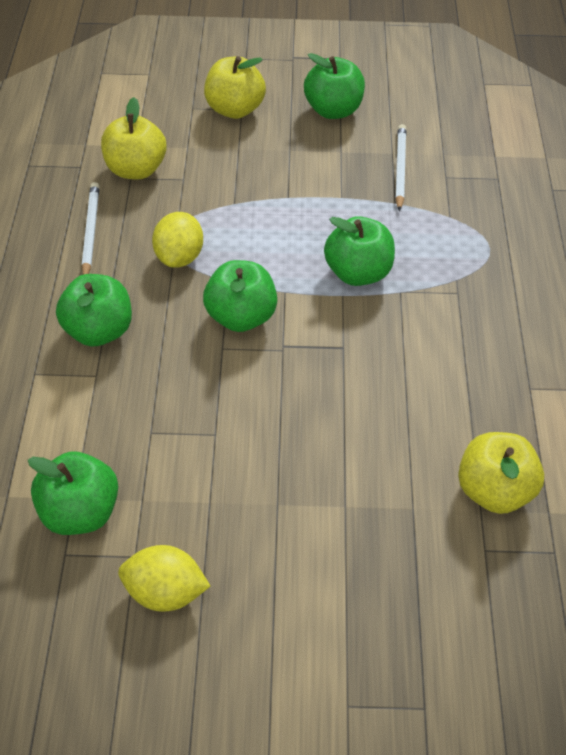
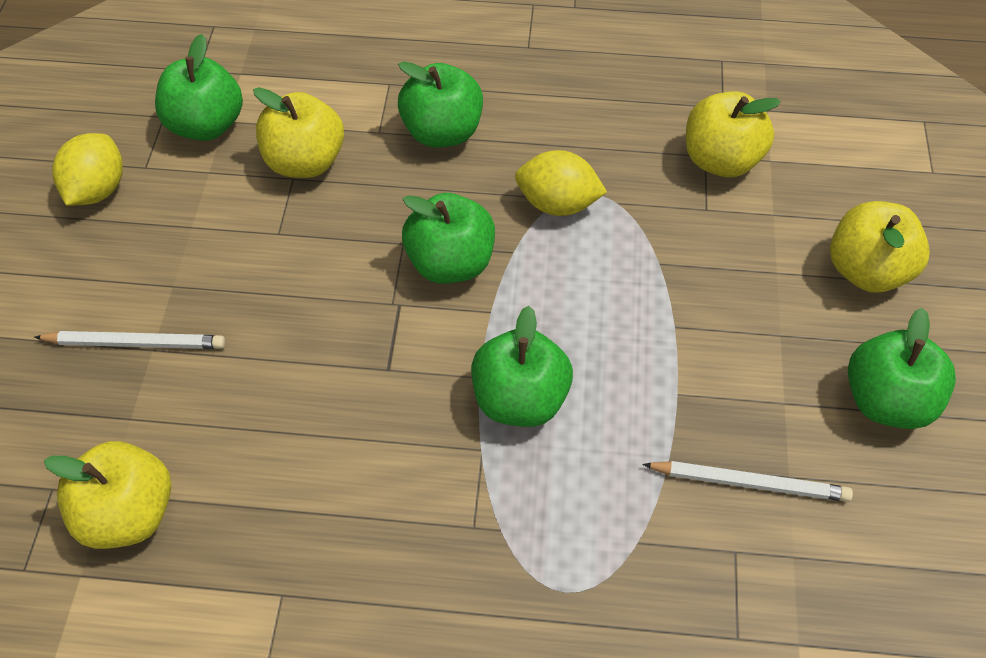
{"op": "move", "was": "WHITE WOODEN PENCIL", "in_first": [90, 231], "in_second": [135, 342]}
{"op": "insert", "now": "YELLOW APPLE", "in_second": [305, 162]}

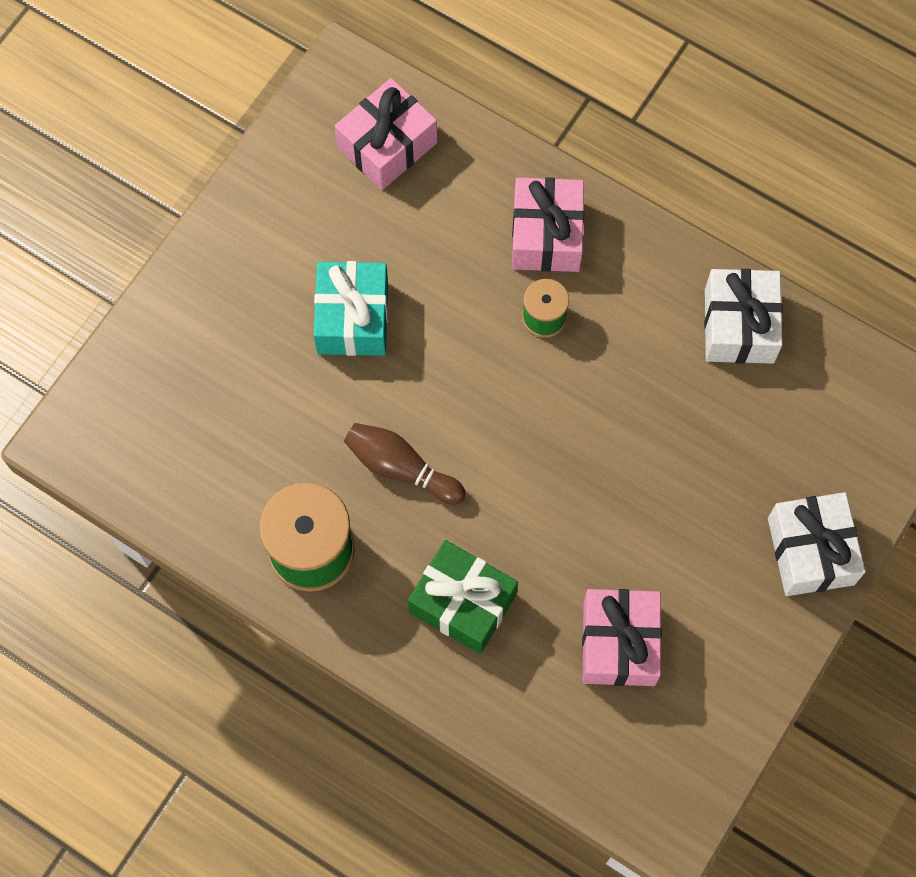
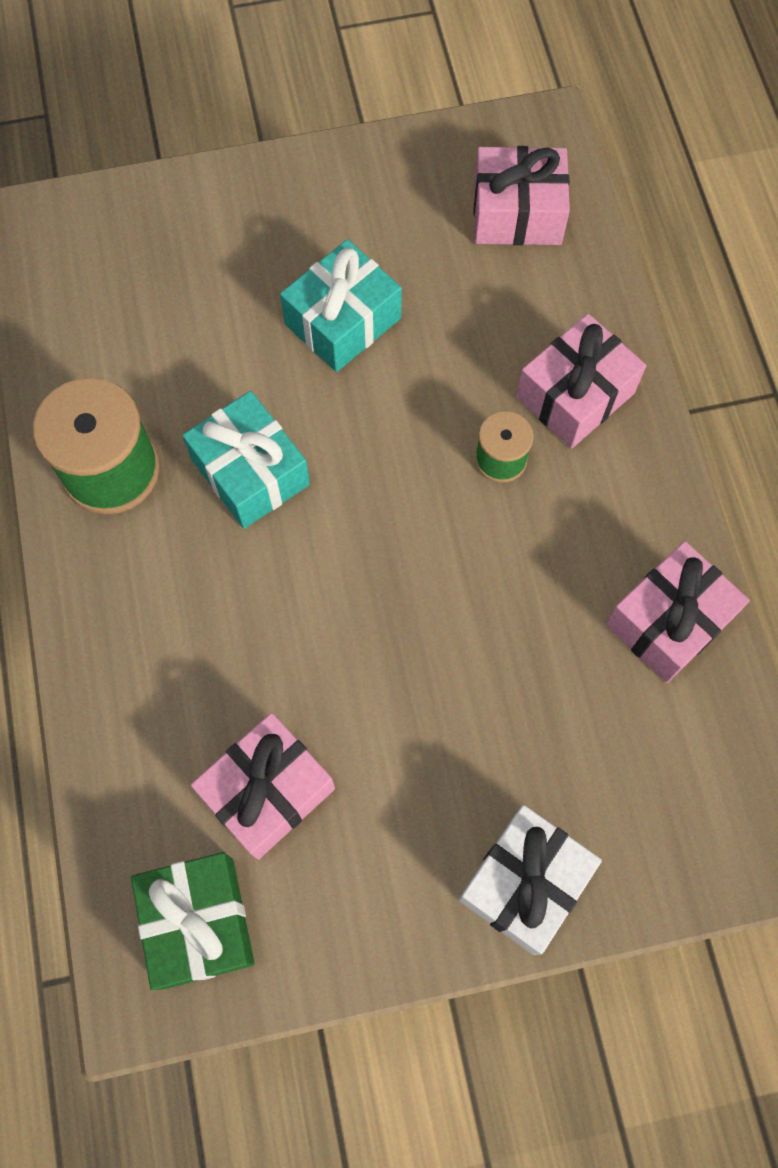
{"op": "move", "was": "LEAF-GREEN WRAPPED GIFT", "in_first": [462, 603], "in_second": [199, 922]}
{"op": "replace", "was": "DARK BROWN SKITTLE", "now": "AQUA WRAPPED GIFT", "in_first": [401, 468], "in_second": [250, 472]}
{"op": "recolor", "was": "WHITE WRAPPED GIFT", "now": "ROSE-PINK WRAPPED GIFT", "in_first": [739, 326], "in_second": [668, 621]}

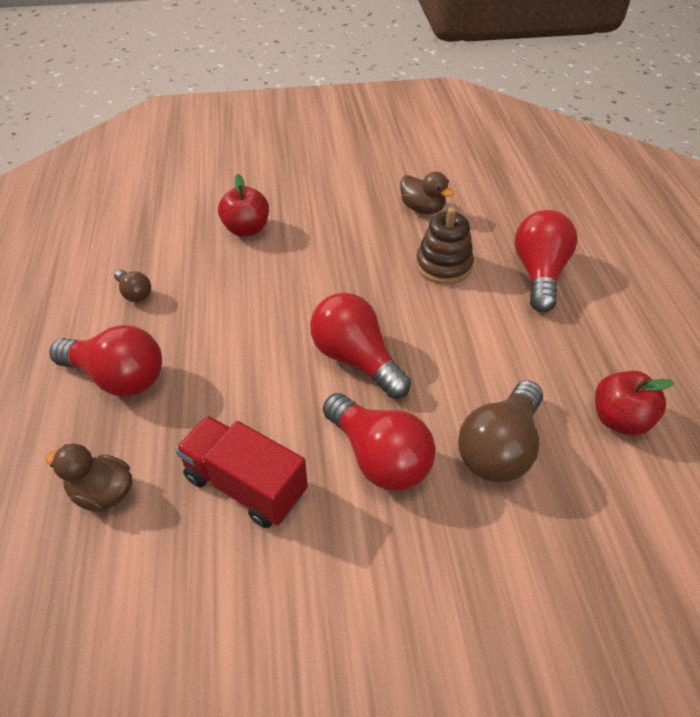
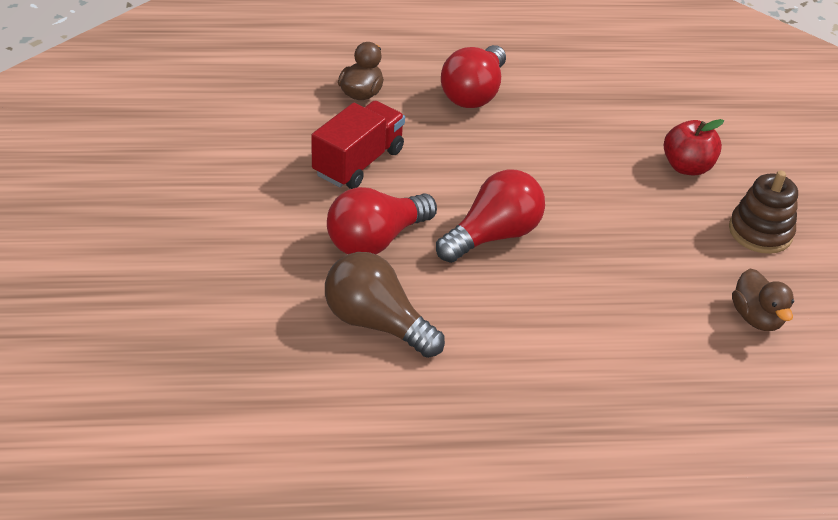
{"op": "move", "was": "DARK BROWN RING STACKER", "in_first": [443, 265], "in_second": [760, 232]}
{"op": "rotate", "was": "DARK BROWN TOY DUCK", "in_first": [422, 208], "in_second": [756, 317], "clockwise": -60}
{"op": "delete", "was": "DARK BROWN BULB", "in_first": [134, 293]}
{"op": "delete", "was": "CRIMSON BULB", "in_first": [539, 274]}
{"op": "delete", "was": "CRIMSON APPLE", "in_first": [619, 419]}

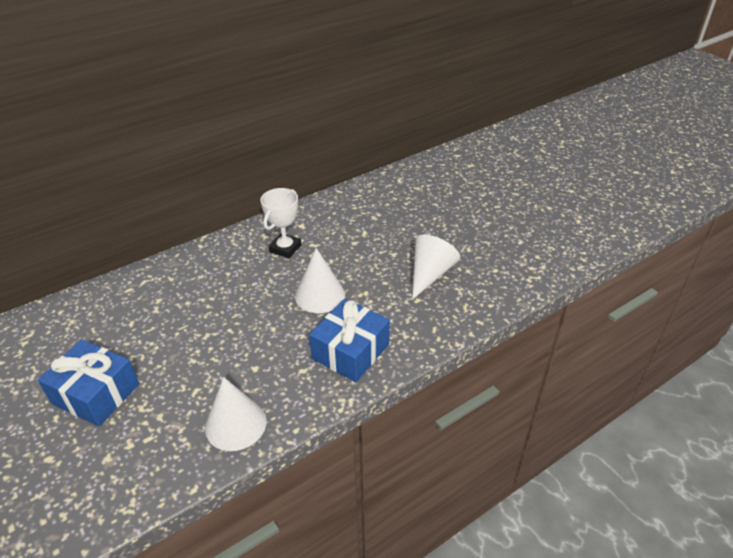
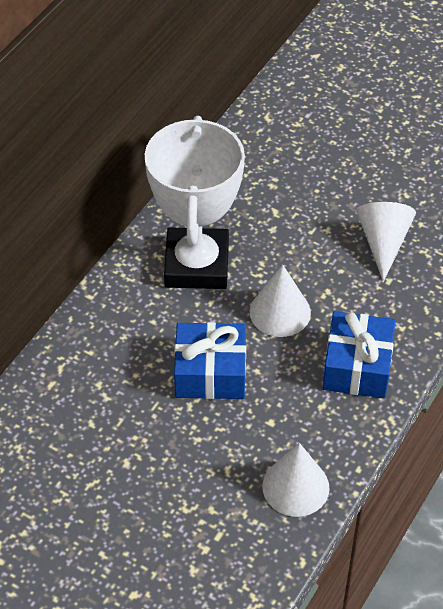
{"op": "resize", "was": "WHITE AWARD CUP", "in_first": [285, 248], "in_second": [197, 265], "ratio": 2.01}
{"op": "move", "was": "BLUE WRAPPED GIFT", "in_first": [96, 394], "in_second": [210, 373]}

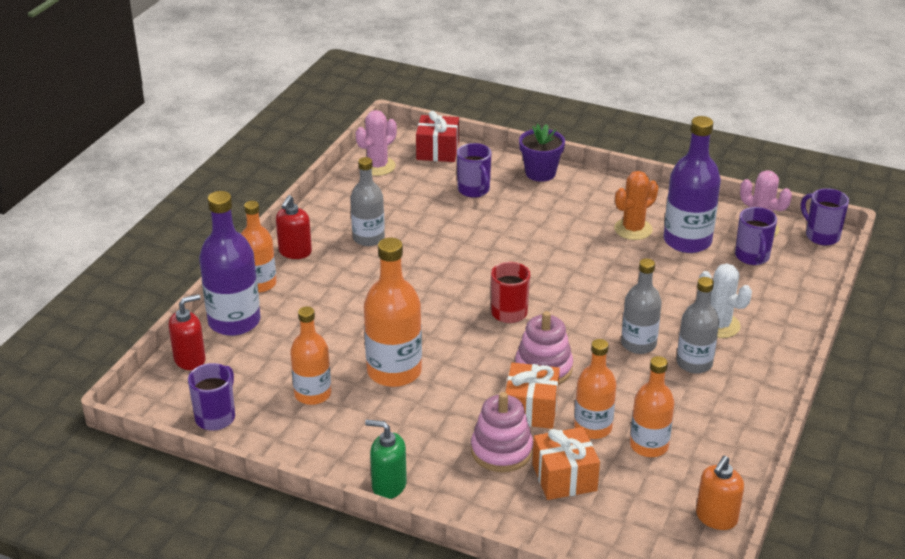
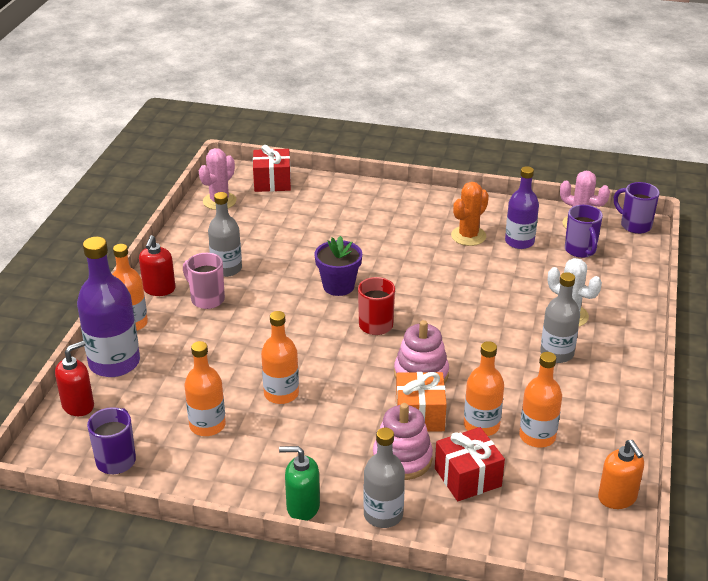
{"op": "insert", "now": "ROSE-PINK TEA MUG", "in_second": [206, 299]}
{"op": "resize", "was": "BRIGHT ORANGE FLASK", "in_first": [394, 371], "in_second": [281, 394], "ratio": 0.66}
{"op": "move", "was": "VIOLET FLOWER POT", "in_first": [540, 173], "in_second": [338, 286]}
{"op": "move", "was": "GREY FLASK", "in_first": [638, 344], "in_second": [383, 515]}
{"op": "recolor", "was": "BRIGHT ORANGE WRAPPED GIFT", "now": "CRIMSON WRAPPED GIFT", "in_first": [564, 477], "in_second": [467, 477]}
{"op": "resize", "was": "VIOLET FLASK", "in_first": [687, 241], "in_second": [519, 242], "ratio": 0.66}
{"op": "rotate", "was": "BRIGHT ORANGE PUMP BOTTLE", "in_first": [716, 518], "in_second": [617, 498], "clockwise": -45}
{"op": "delete", "was": "VIOLET TEA MUG", "in_first": [474, 190]}

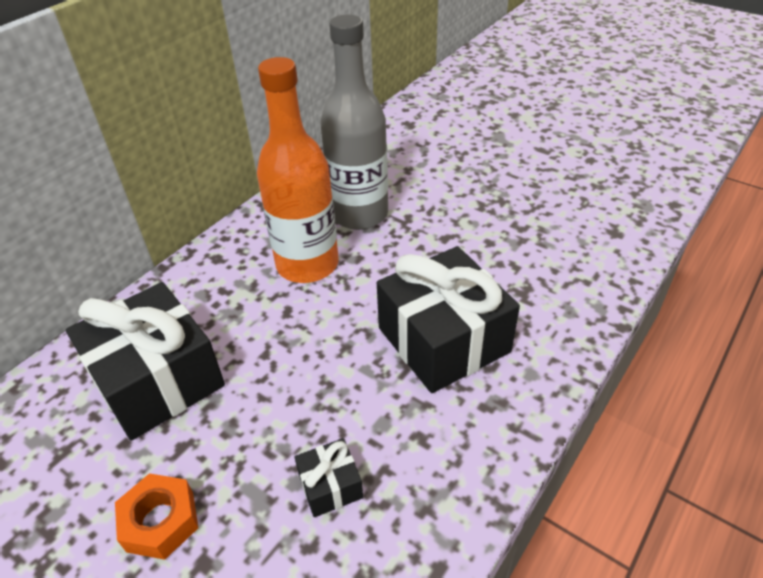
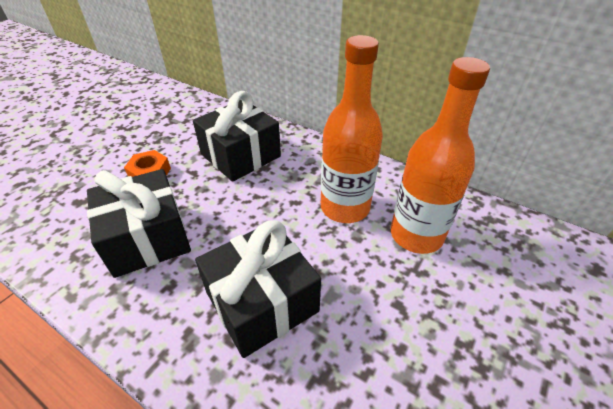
{"op": "resize", "was": "BLACK WRAPPED GIFT", "in_first": [330, 486], "in_second": [147, 238], "ratio": 2.27}
{"op": "recolor", "was": "GREY FLASK", "now": "BRIGHT ORANGE FLASK", "in_first": [359, 214], "in_second": [416, 235]}

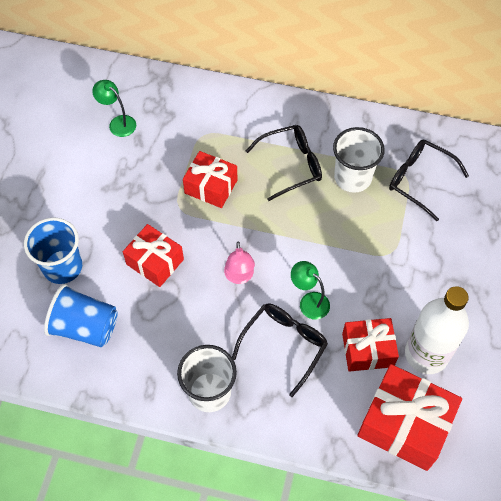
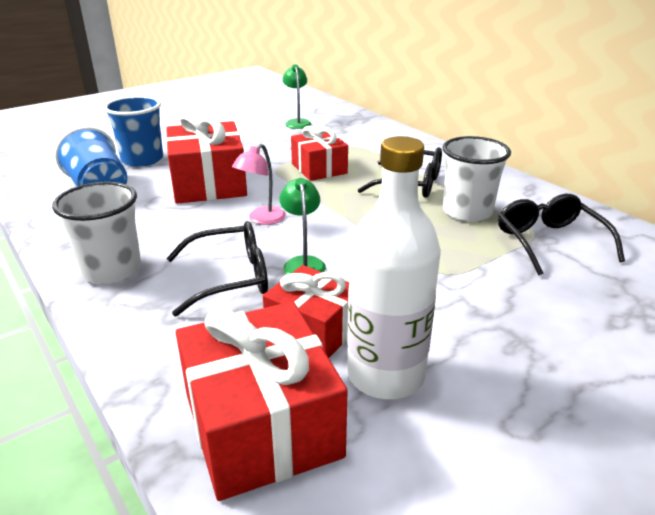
{"op": "resize", "was": "CRIMSON WRAPPED GIFT", "in_first": [155, 262], "in_second": [209, 183], "ratio": 1.56}

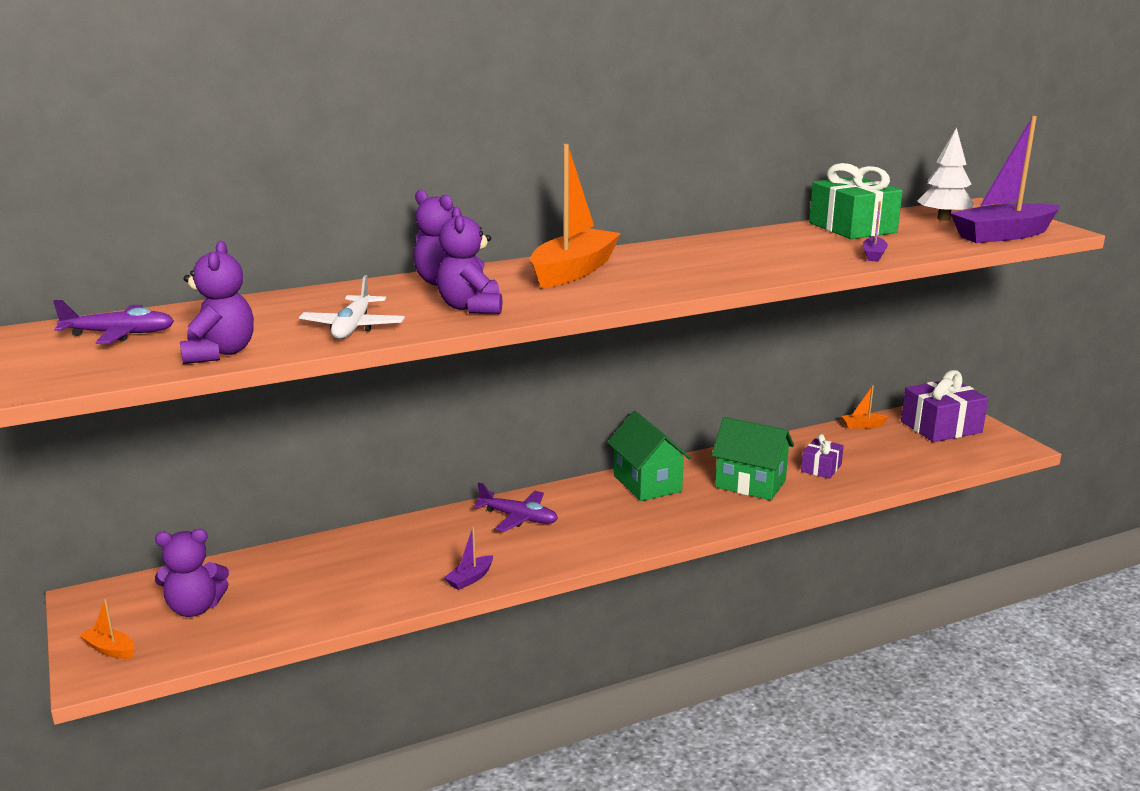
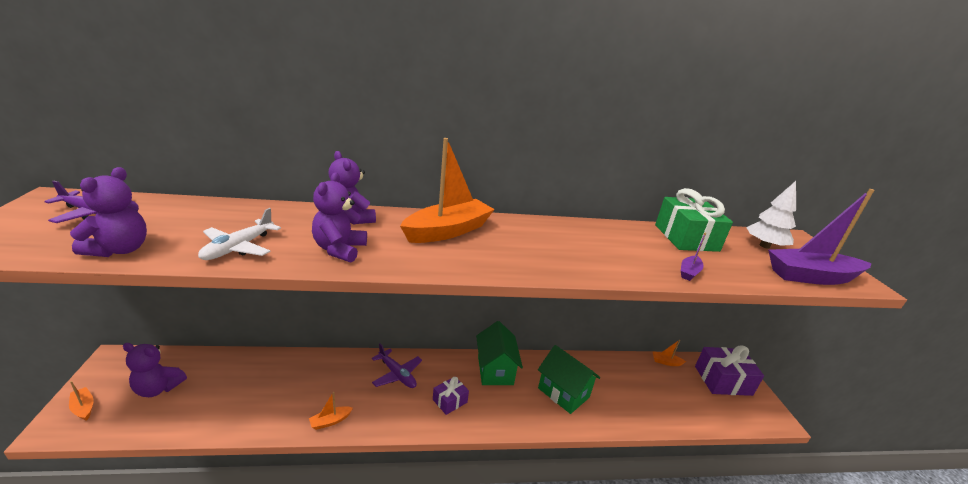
{"op": "recolor", "was": "VIOLET SAILBOAT", "now": "BRIGHT ORANGE SAILBOAT", "in_first": [470, 579], "in_second": [330, 421]}
{"op": "move", "was": "VIOLET WRAPPED GIFT", "in_first": [821, 468], "in_second": [450, 401]}

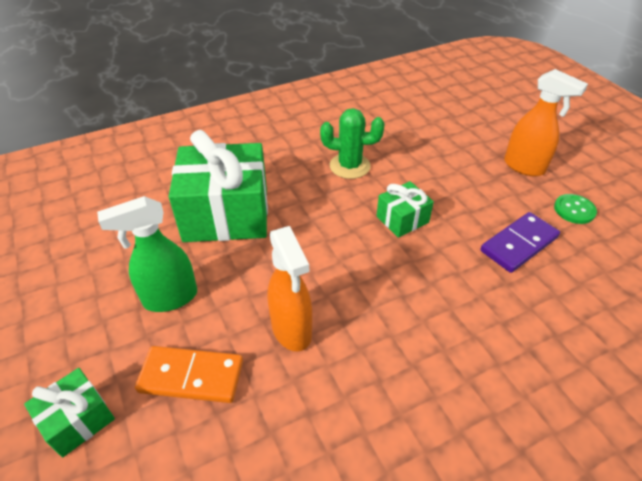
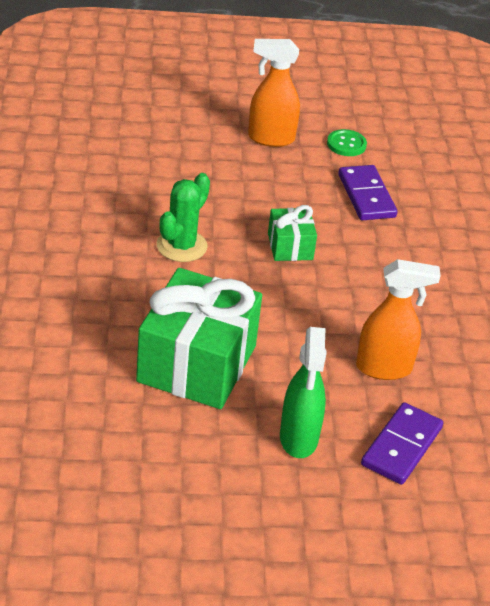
{"op": "rotate", "was": "BRIGHT ORANGE SPRAYER", "in_first": [524, 167], "in_second": [270, 138], "clockwise": -150}
{"op": "recolor", "was": "BRIGHT ORANGE DOMINO", "now": "VIOLET DOMINO", "in_first": [191, 376], "in_second": [402, 446]}
{"op": "delete", "was": "LEAF-GREEN WRAPPED GIFT", "in_first": [78, 420]}

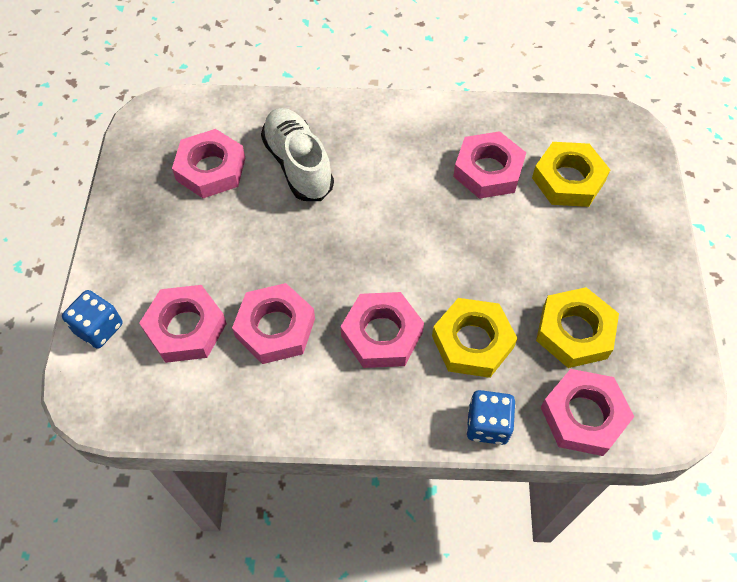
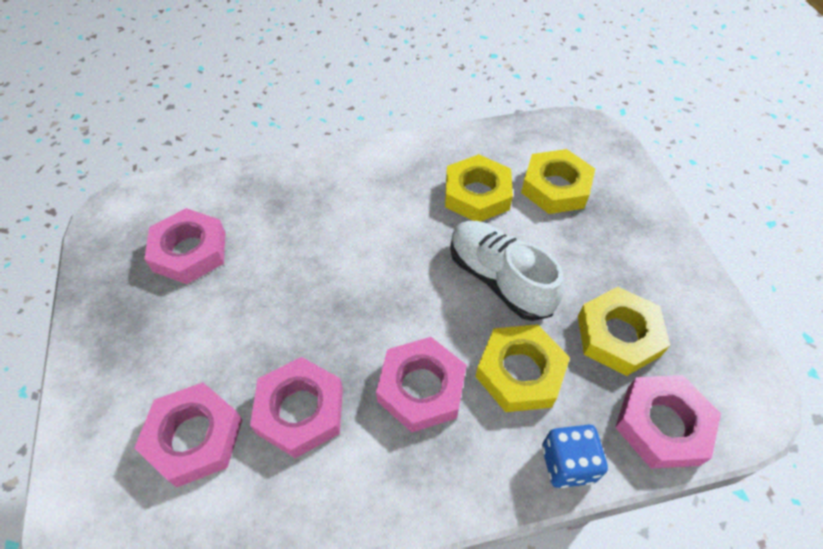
{"op": "recolor", "was": "ROSE-PINK NUT", "now": "YELLOW NUT", "in_first": [488, 170], "in_second": [477, 194]}
{"op": "move", "was": "WHITE SNEAKER", "in_first": [298, 165], "in_second": [499, 279]}
{"op": "delete", "was": "BLUE DICE", "in_first": [99, 328]}

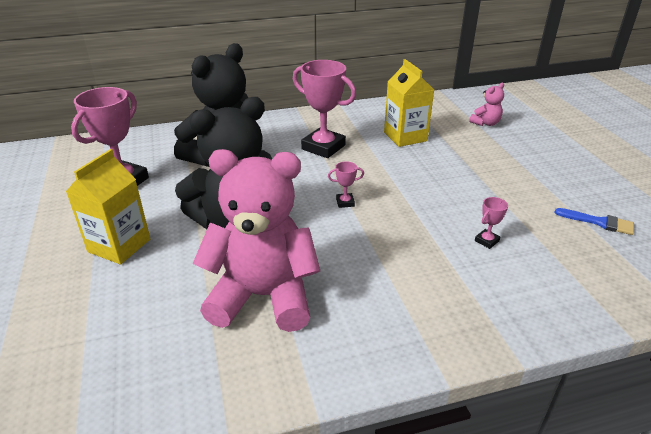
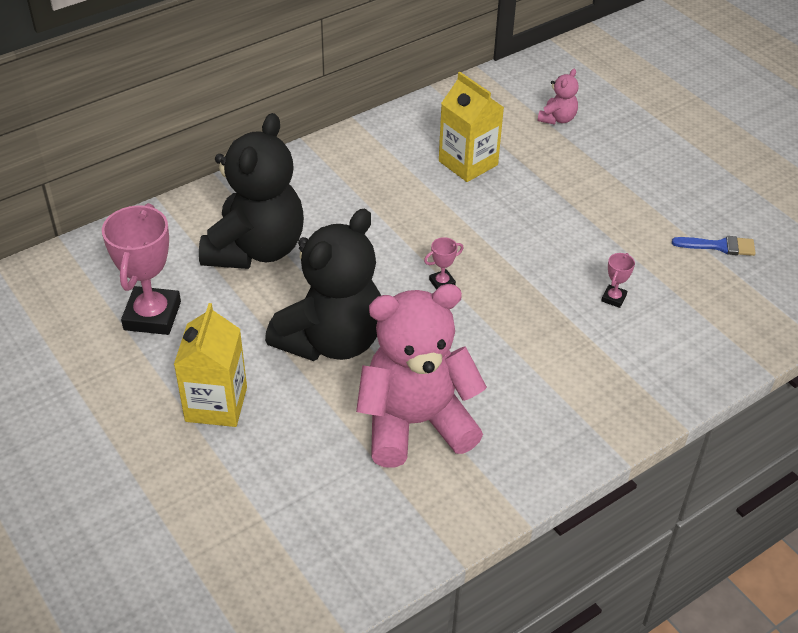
{"op": "delete", "was": "ROSE-PINK AWARD CUP", "in_first": [323, 147]}

